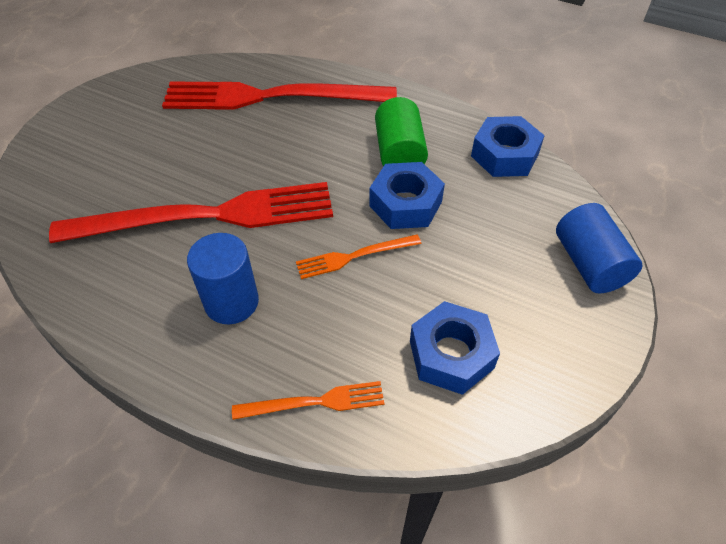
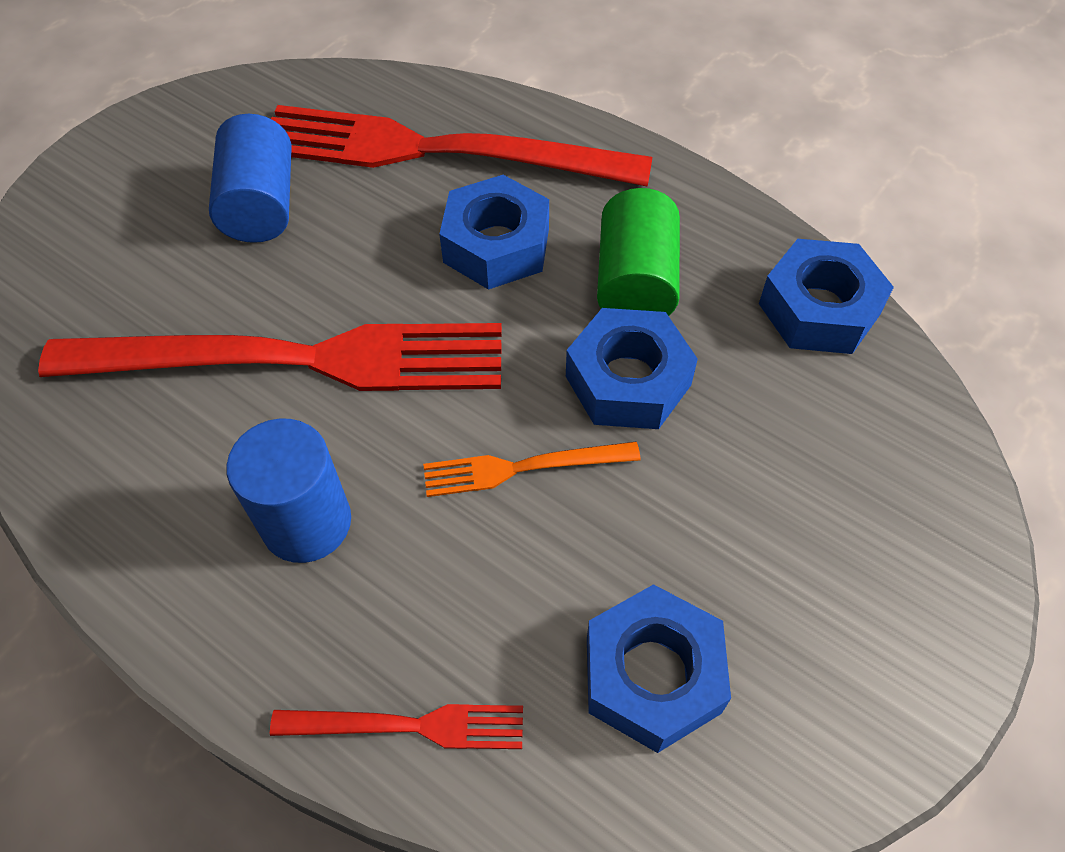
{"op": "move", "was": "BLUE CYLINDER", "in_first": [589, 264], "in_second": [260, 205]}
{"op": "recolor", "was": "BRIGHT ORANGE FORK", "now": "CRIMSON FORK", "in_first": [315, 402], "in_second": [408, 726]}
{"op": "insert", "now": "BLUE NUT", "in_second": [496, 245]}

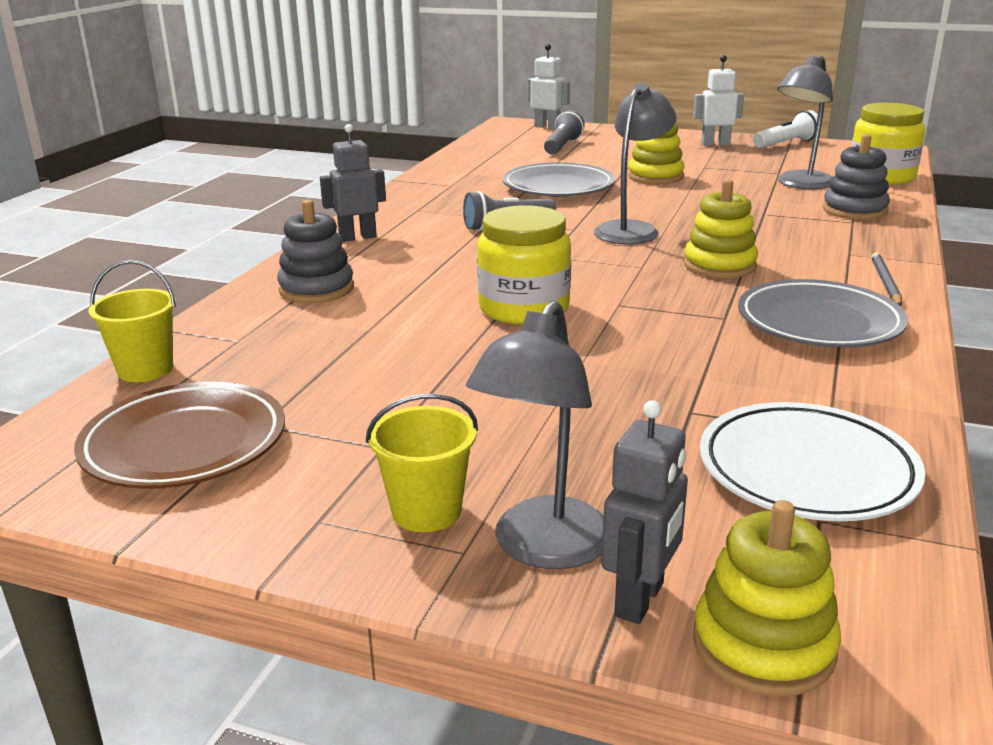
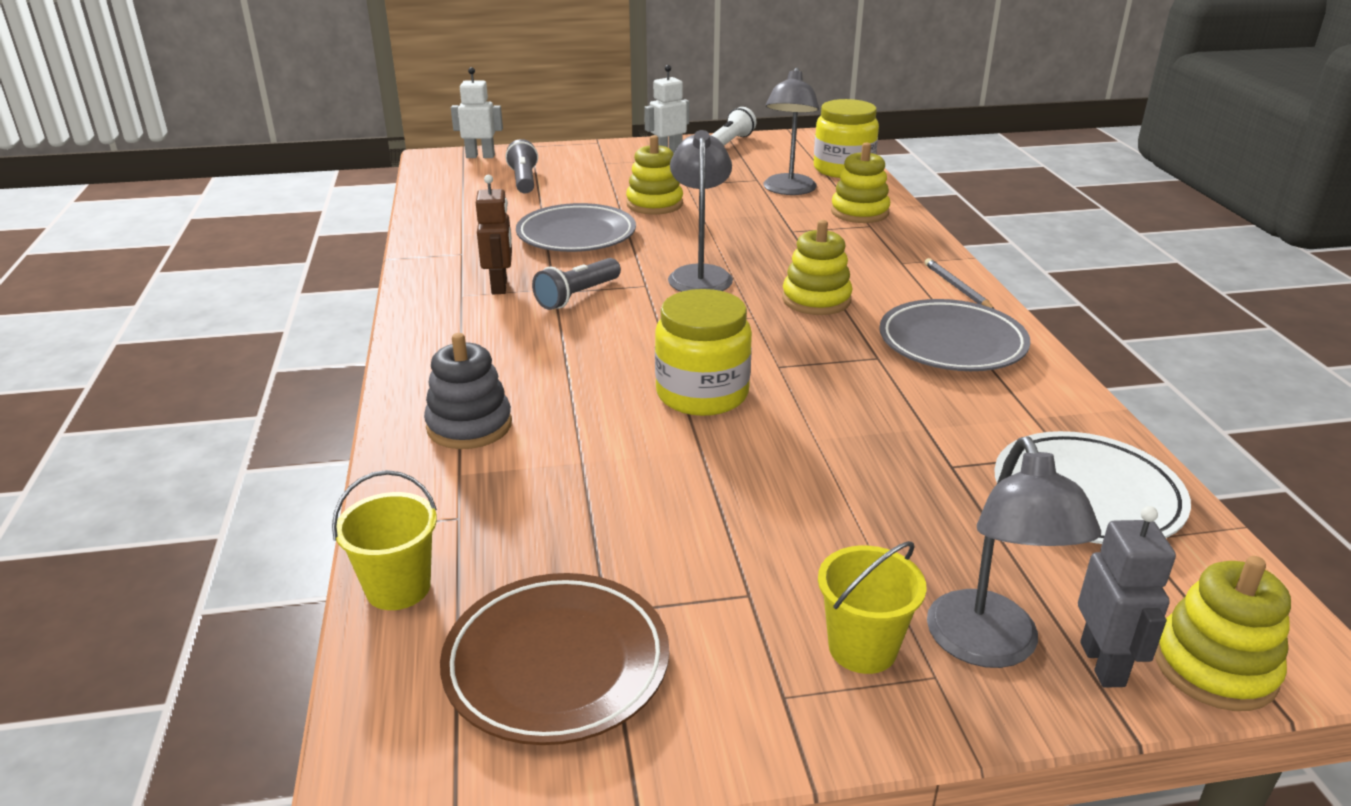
{"op": "insert", "now": "DARK BROWN TOY ROBOT", "in_second": [500, 286]}
{"op": "recolor", "was": "GREY RING STACKER", "now": "YELLOW RING STACKER", "in_first": [854, 210], "in_second": [859, 212]}
{"op": "delete", "was": "GREY TOY ROBOT", "in_first": [357, 237]}

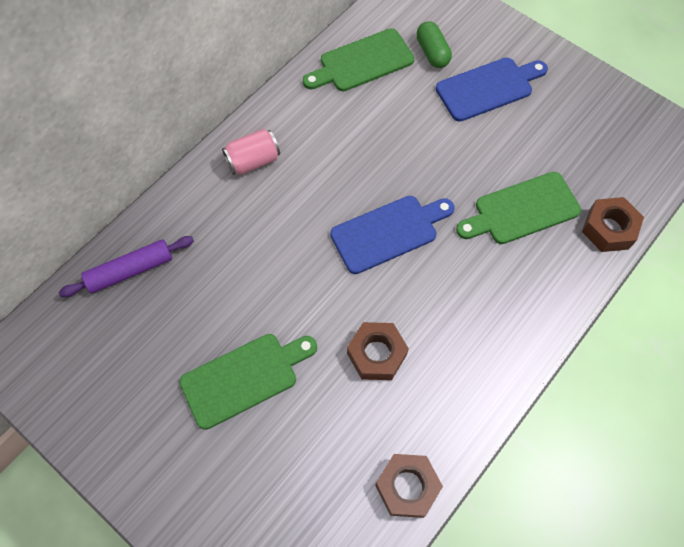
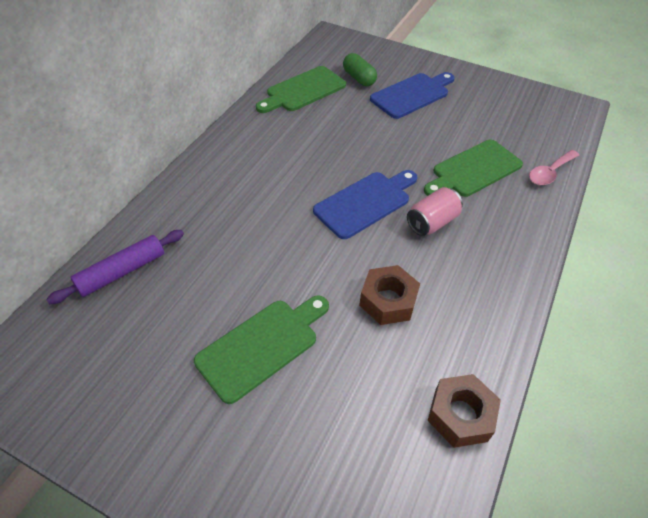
{"op": "move", "was": "ROSE-PINK SODA CAN", "in_first": [253, 161], "in_second": [432, 222]}
{"op": "replace", "was": "DARK BROWN NUT", "now": "ROSE-PINK SPOON", "in_first": [608, 229], "in_second": [550, 173]}

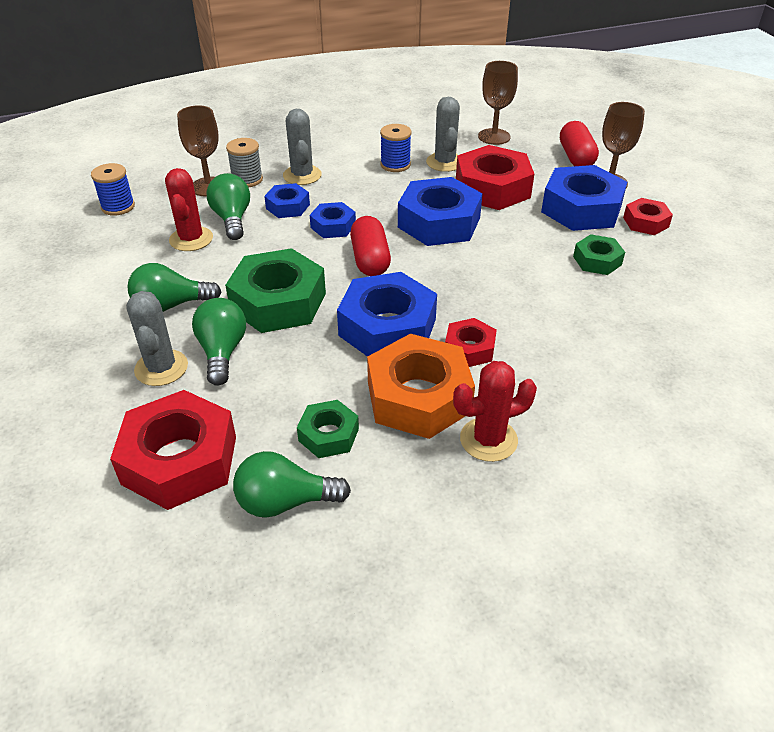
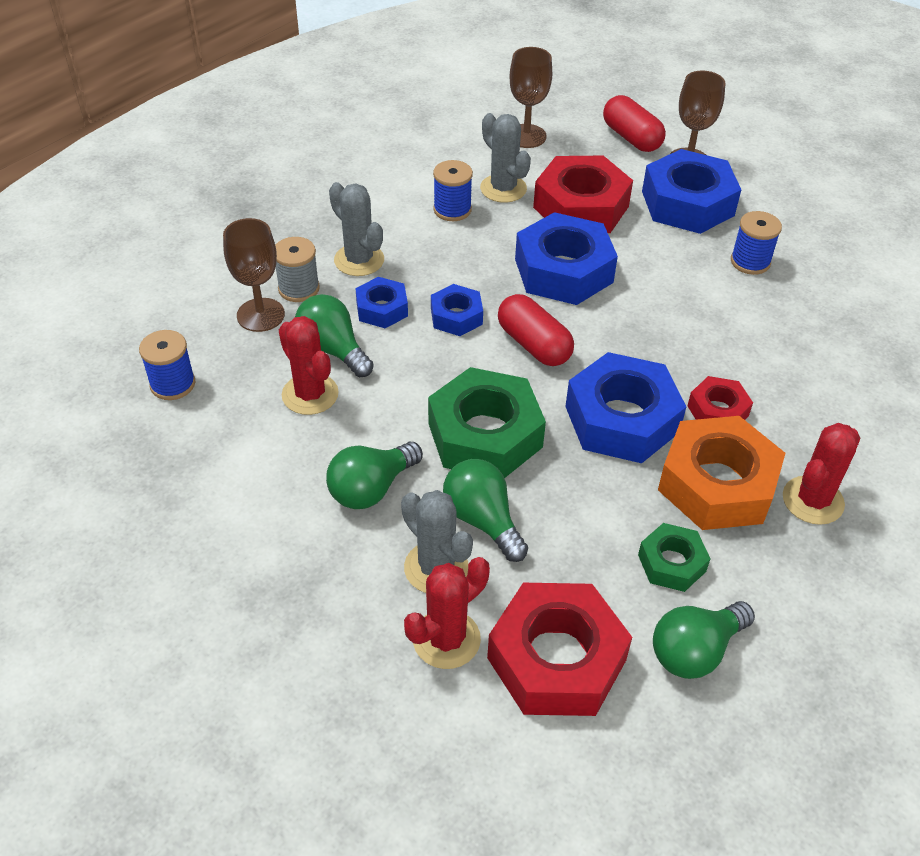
{"op": "insert", "now": "CRIMSON PRICKLY PLANT", "in_second": [446, 639]}
{"op": "replace", "was": "LEAF-GREEN NUT", "now": "BLUE BOBBIN", "in_first": [597, 260], "in_second": [750, 262]}
{"op": "delete", "was": "CRIMSON NUT", "in_first": [645, 222]}

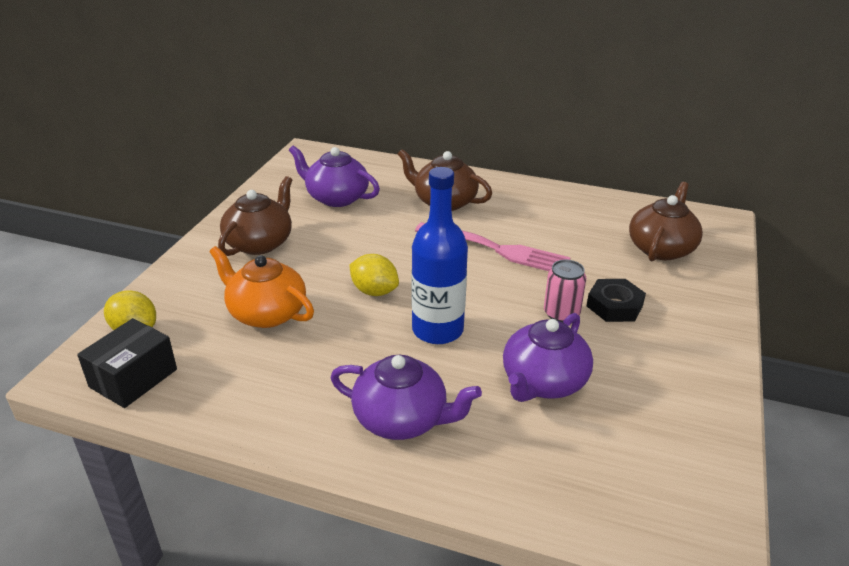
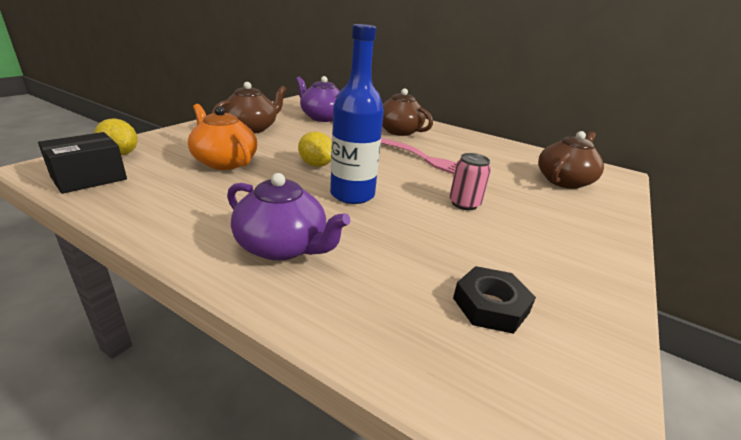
{"op": "move", "was": "BLACK NUT", "in_first": [614, 306], "in_second": [490, 305]}
{"op": "delete", "was": "VIOLET TEAPOT", "in_first": [543, 382]}

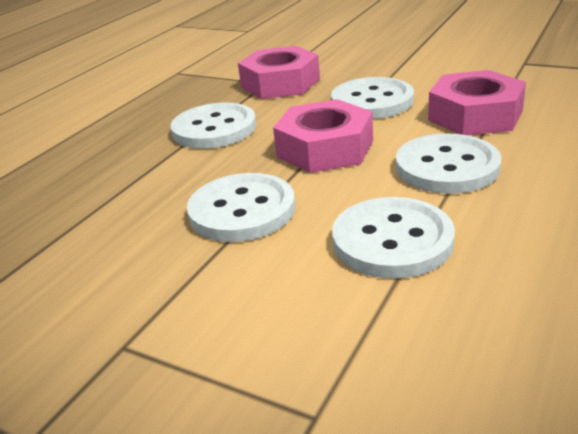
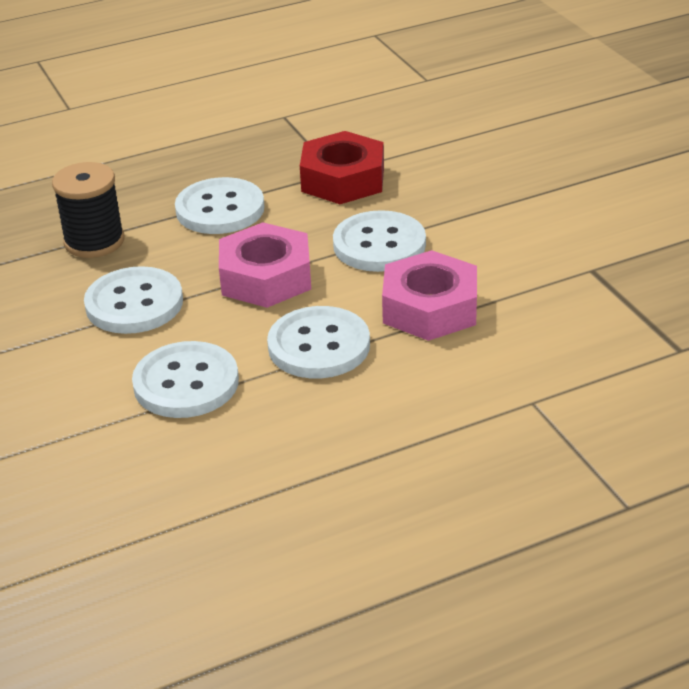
{"op": "insert", "now": "BLACK BOBBIN", "in_second": [94, 241]}
{"op": "recolor", "was": "ROSE-PINK NUT", "now": "CRIMSON NUT", "in_first": [280, 83], "in_second": [343, 179]}

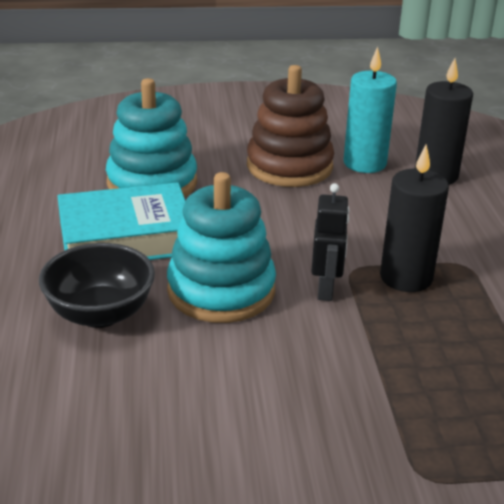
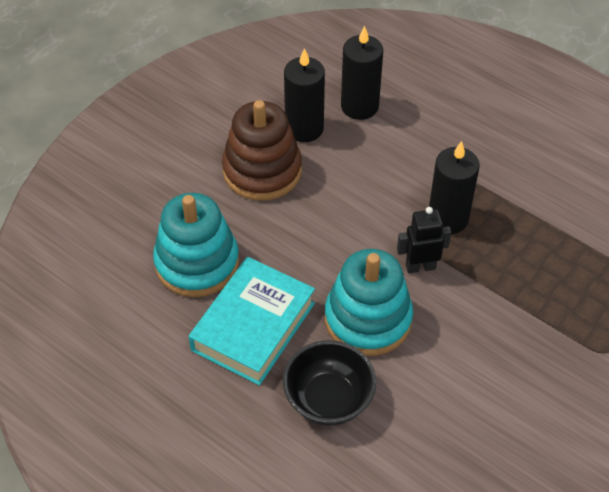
{"op": "recolor", "was": "AQUA WAX CANDLE", "now": "BLACK WAX CANDLE", "in_first": [364, 163], "in_second": [304, 128]}
{"op": "rotate", "was": "BLACK TOY ROBOT", "in_first": [326, 290], "in_second": [420, 266], "clockwise": -60}

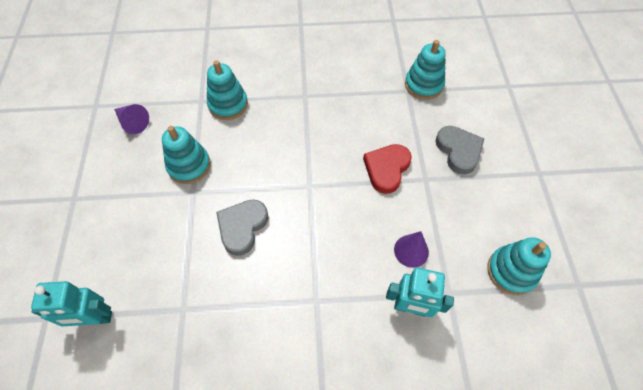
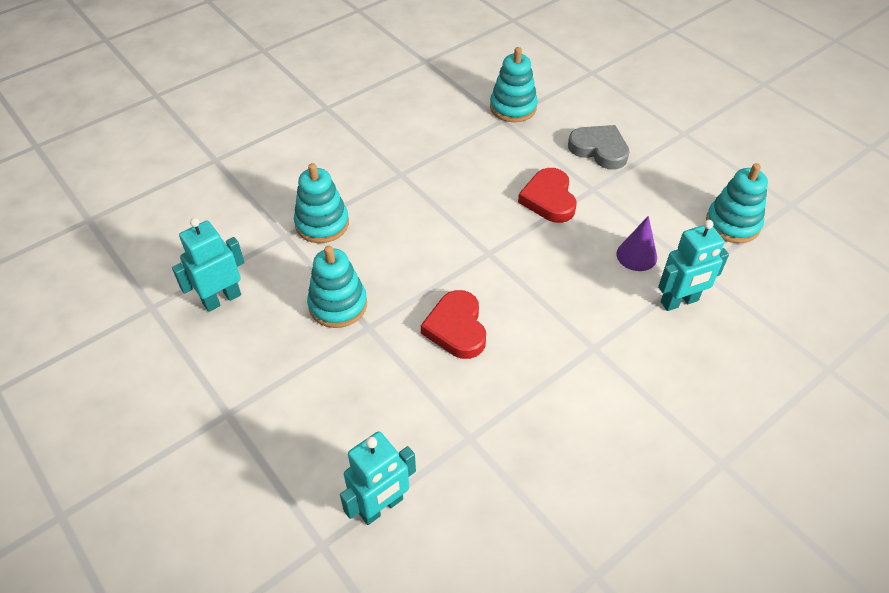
{"op": "replace", "was": "VIOLET CONE", "now": "AQUA TOY ROBOT", "in_first": [133, 122], "in_second": [222, 299]}
{"op": "recolor", "was": "GREY HEART SHAPE", "now": "CRIMSON HEART SHAPE", "in_first": [242, 227], "in_second": [456, 328]}

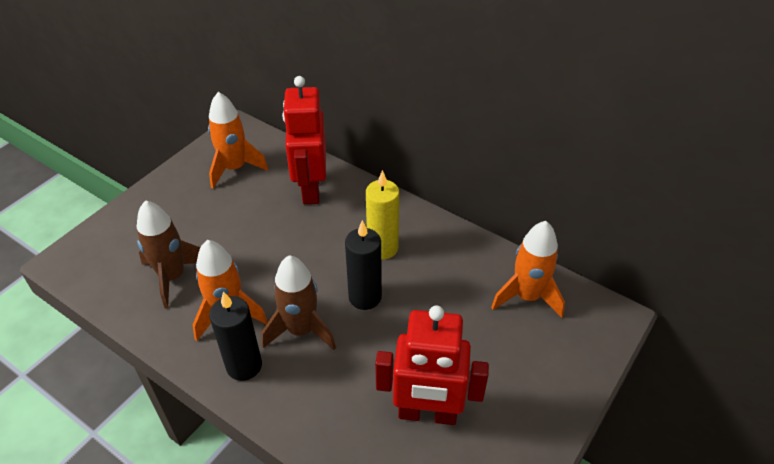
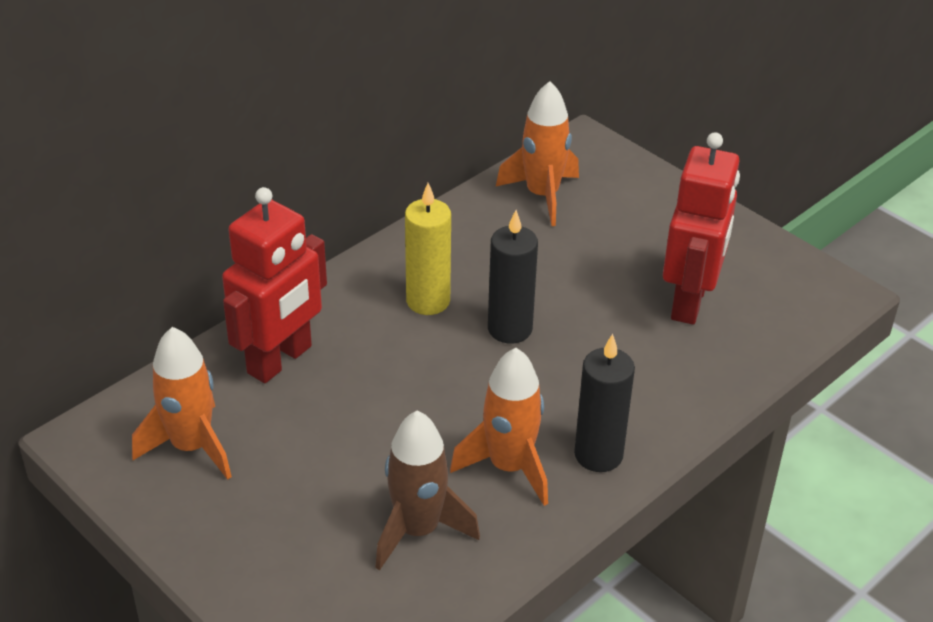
{"op": "rotate", "was": "CRIMSON TOY ROBOT", "in_first": [310, 189], "in_second": [280, 360], "clockwise": -60}
{"op": "delete", "was": "DARK BROWN ROCKET", "in_first": [301, 330]}

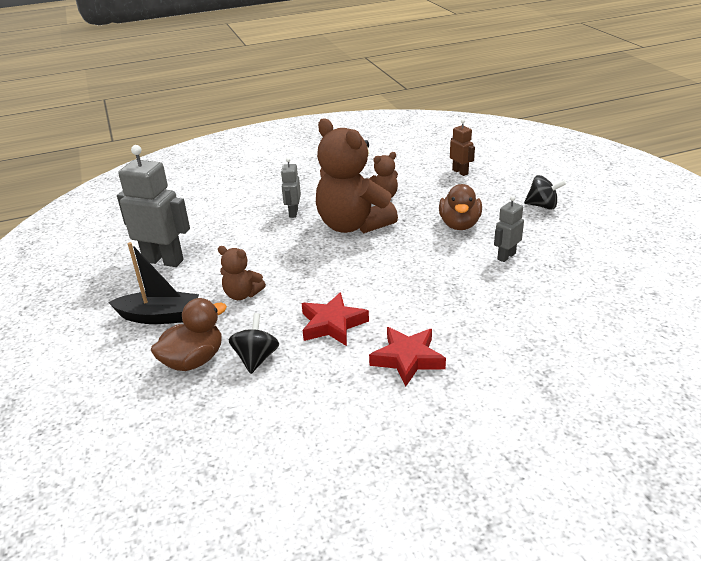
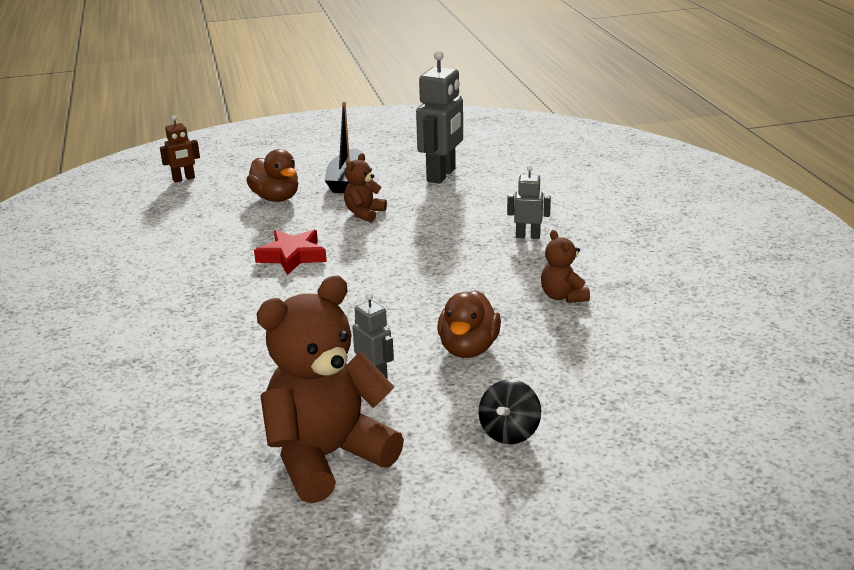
{"op": "move", "was": "DARK BROWN TOY ROBOT", "in_first": [460, 172], "in_second": [184, 179]}
{"op": "move", "was": "DARK BROWN TEDDY BEAR", "in_first": [353, 225], "in_second": [327, 457]}
{"op": "rotate", "was": "DARK BROWN TOY DUCK", "in_first": [459, 225], "in_second": [468, 348], "clockwise": -90}
{"op": "delete", "was": "BLACK WHIRLIGIG", "in_first": [256, 358]}
{"op": "delete", "was": "CRIMSON FIVE-POINTED STAR", "in_first": [407, 359]}

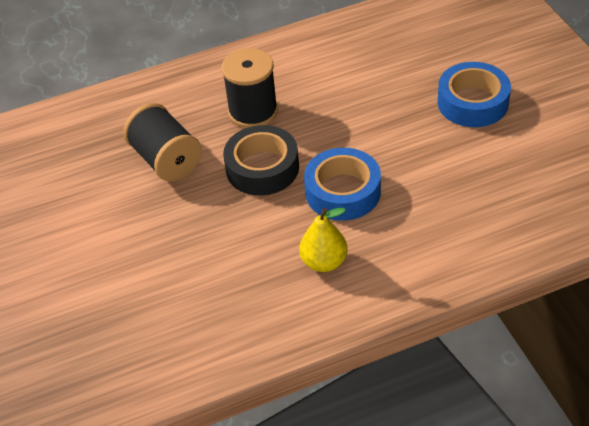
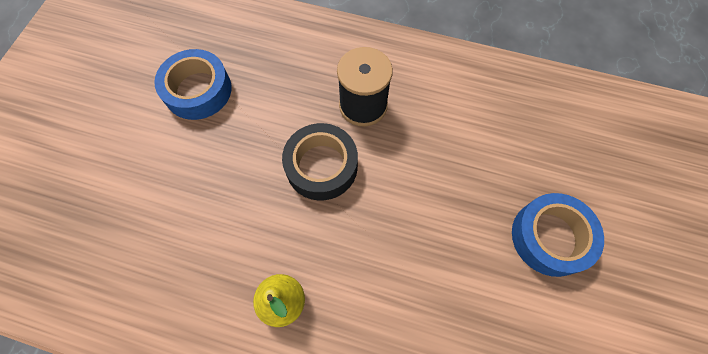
{"op": "move", "was": "BLUE ROLL OF TAPE", "in_first": [343, 192], "in_second": [198, 90]}
{"op": "delete", "was": "BLACK BOBBIN", "in_first": [166, 160]}

